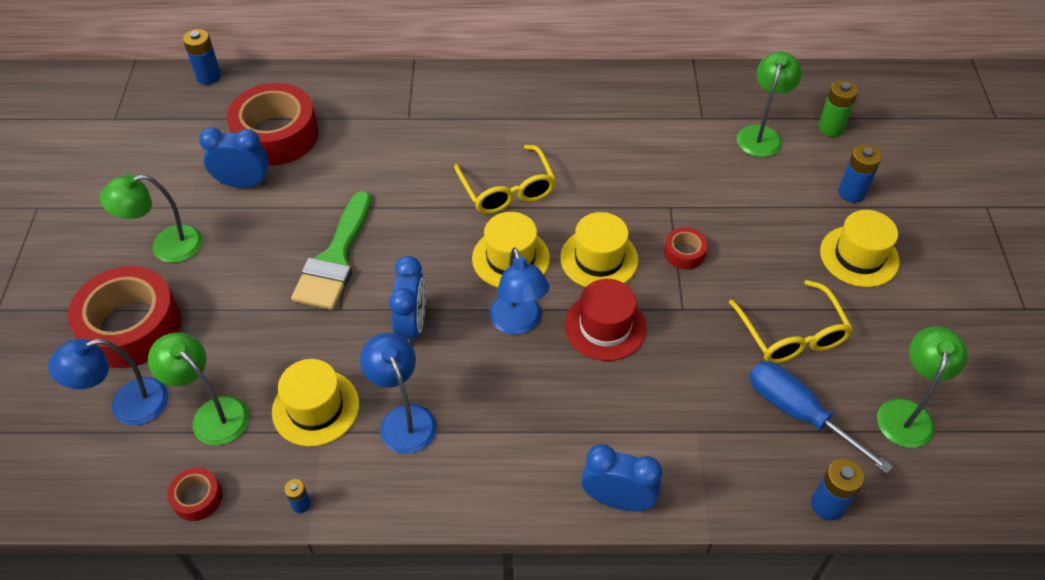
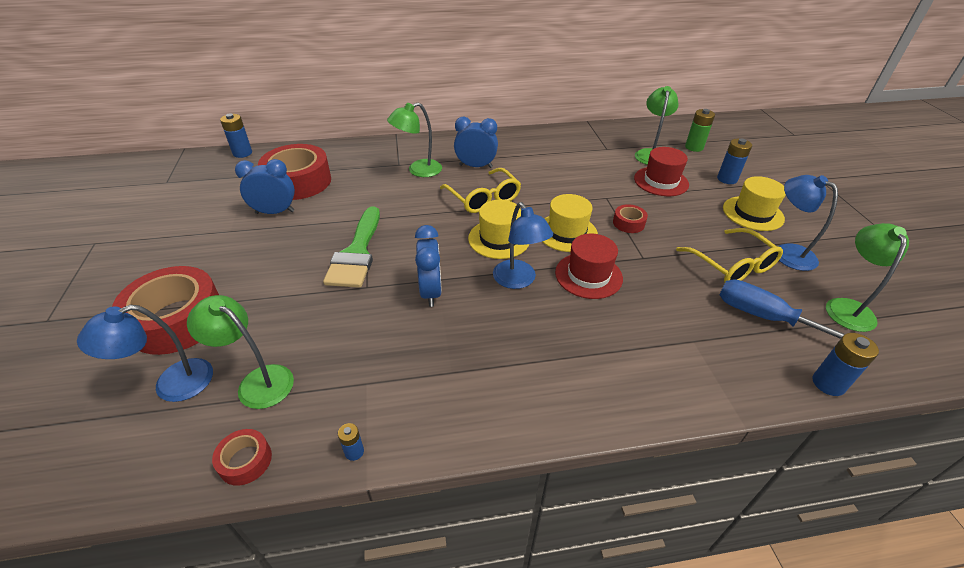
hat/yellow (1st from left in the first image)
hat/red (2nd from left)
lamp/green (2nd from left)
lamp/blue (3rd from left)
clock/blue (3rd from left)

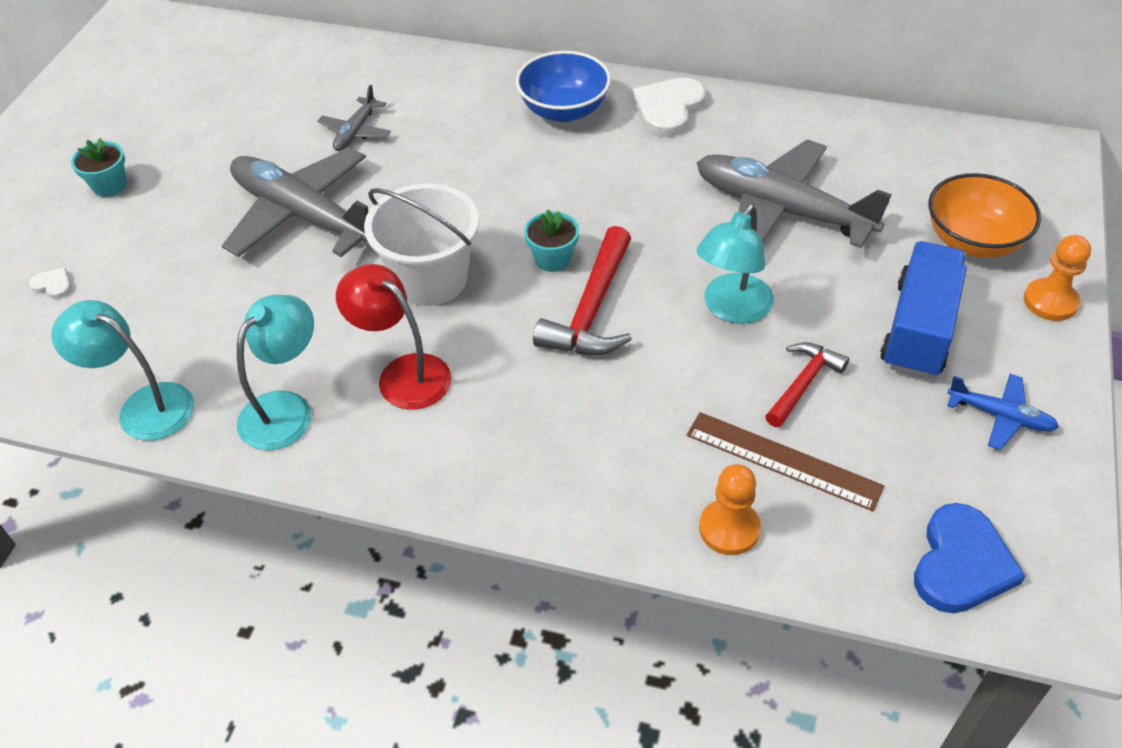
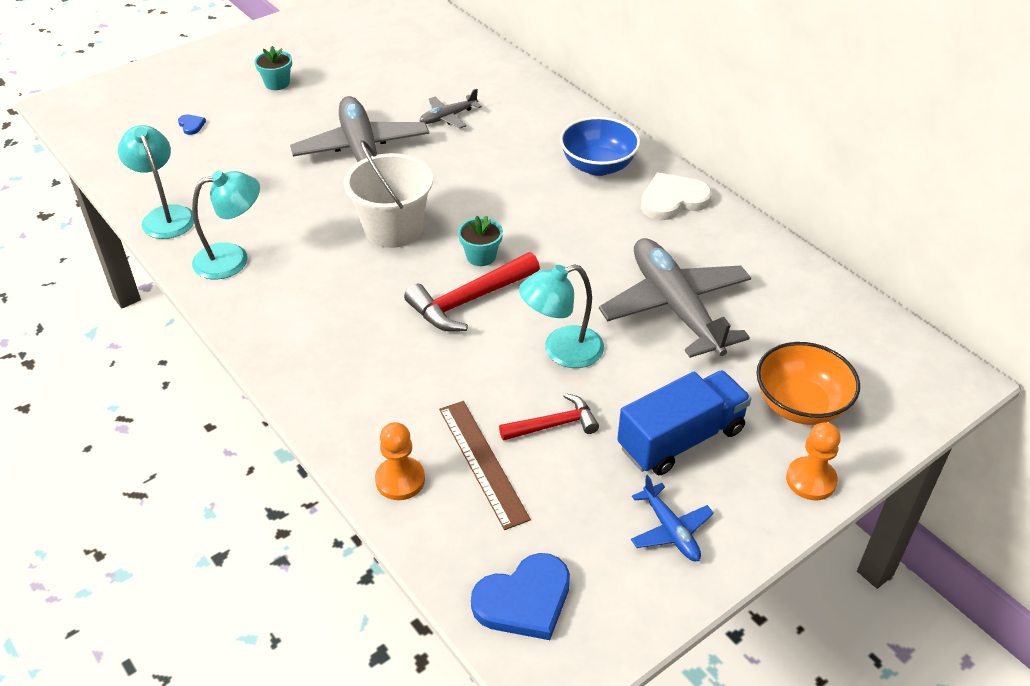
lamp/red
heart/blue (1st from left)

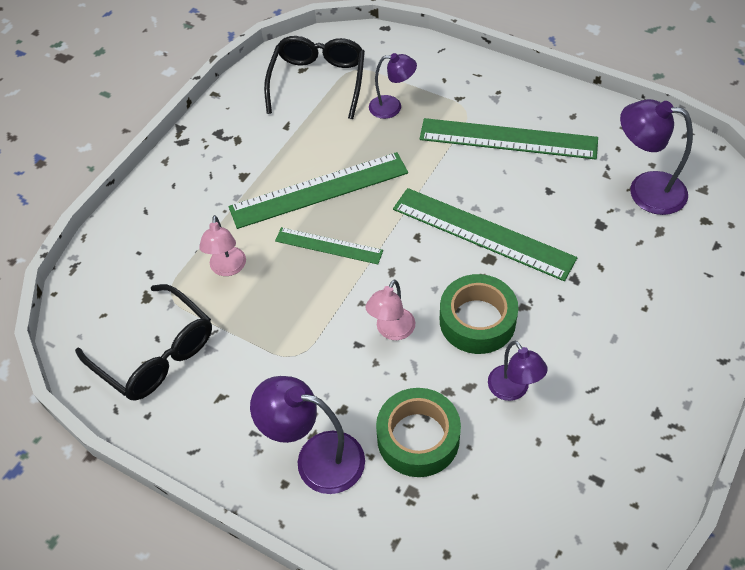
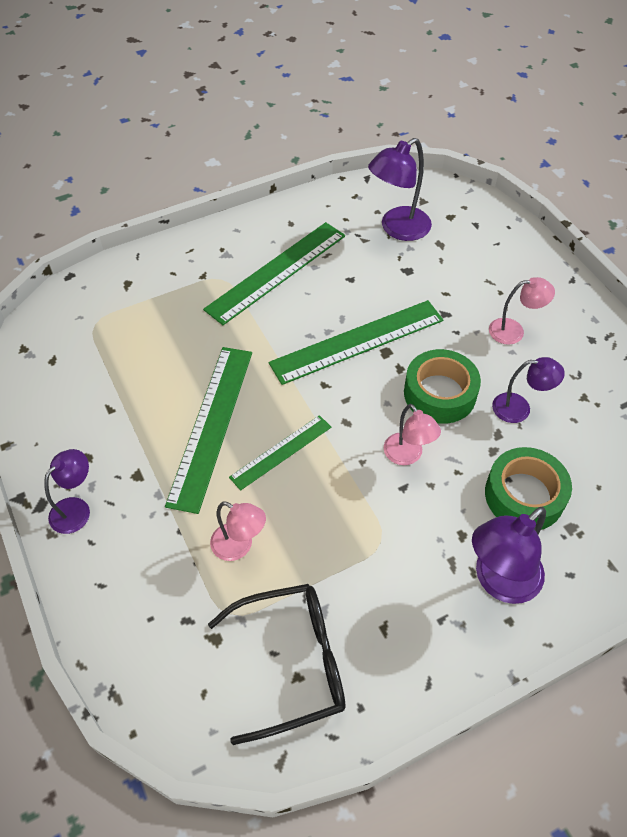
glasses/black (2nd from left in the first image)
lamp/pink (3rd from left)
lamp/purple (1st from left)

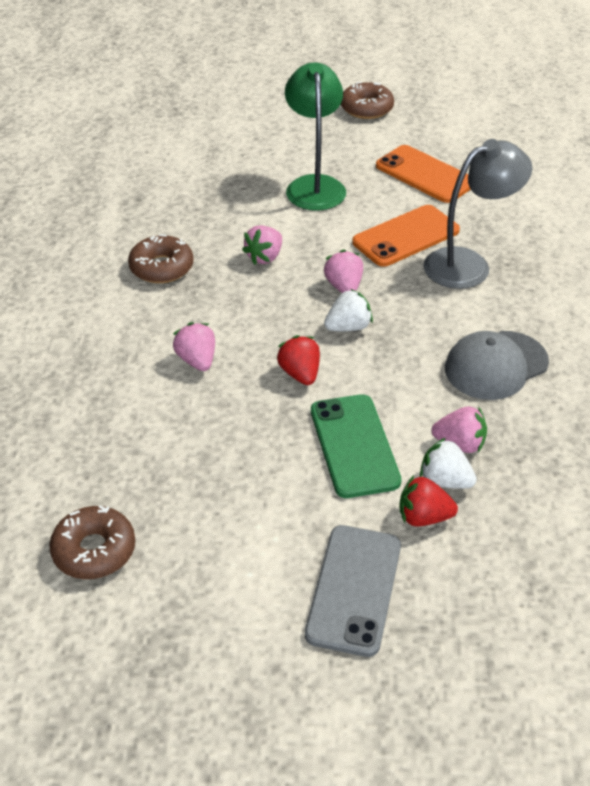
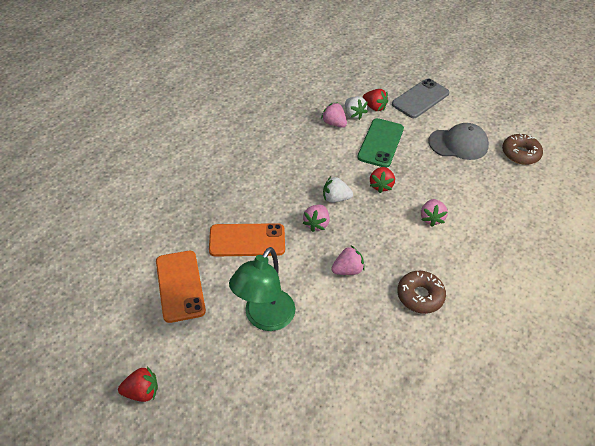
lamp/grey
cap/grey
strawberry/red (1st from left)

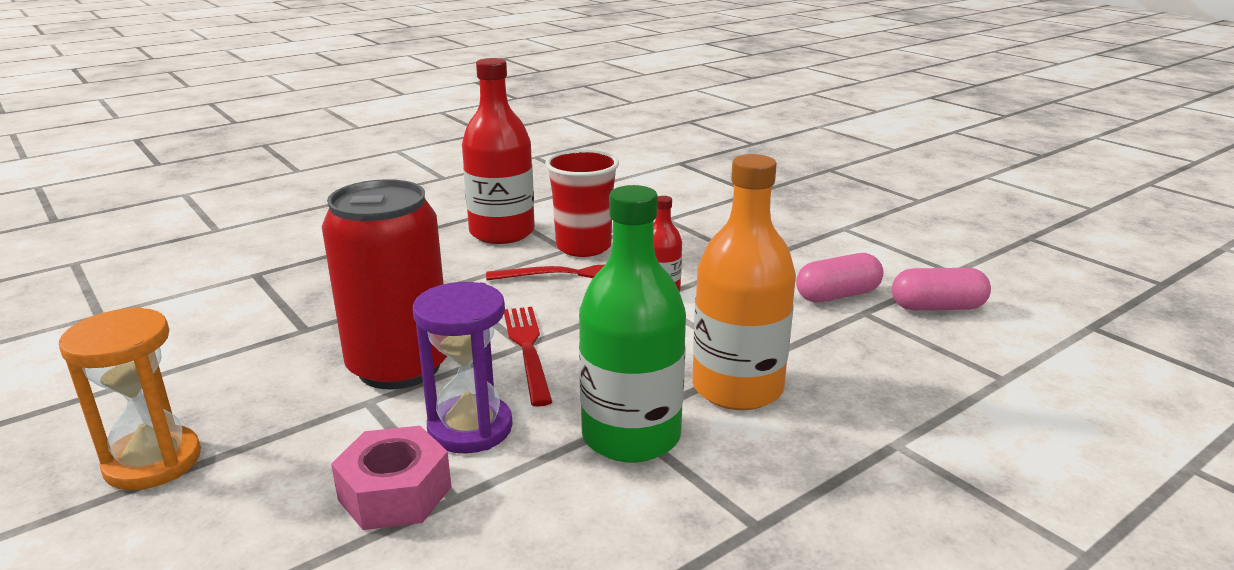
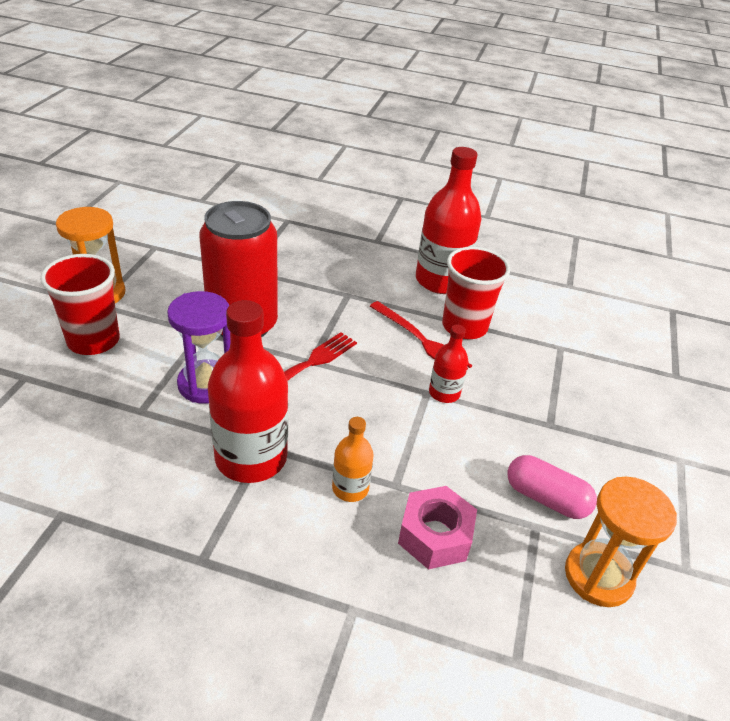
cup/red (1st from left)
nut/pink
hourglass/orange (2nd from left)
bottle/red (1st from left)
bottle/orange

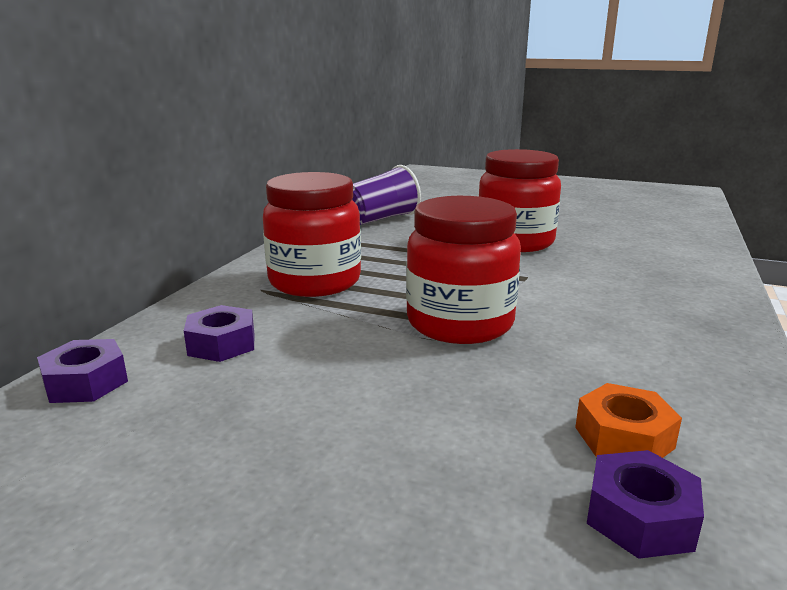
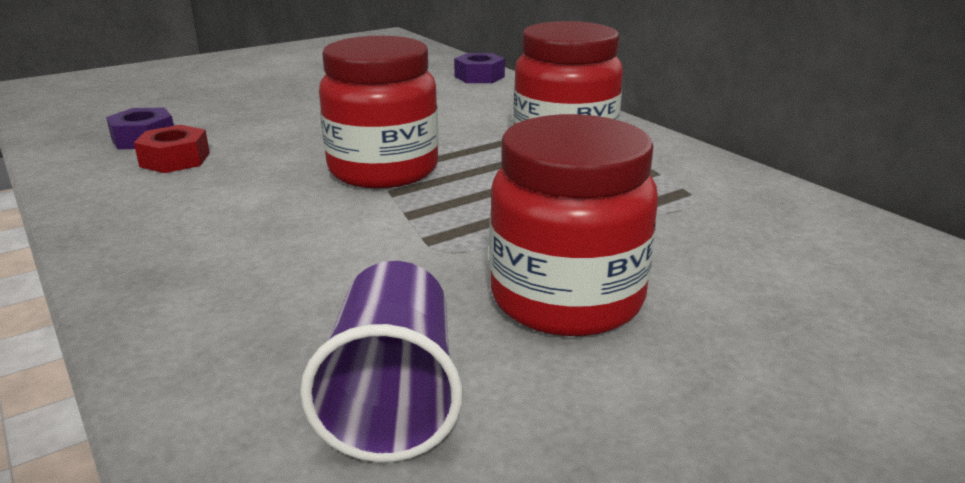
nut/purple (2nd from left in the first image)
cup/purple
nut/red

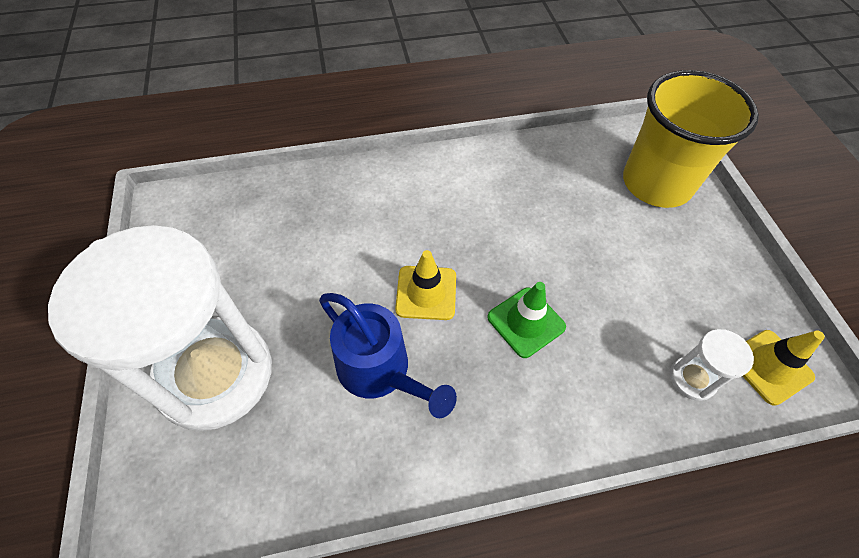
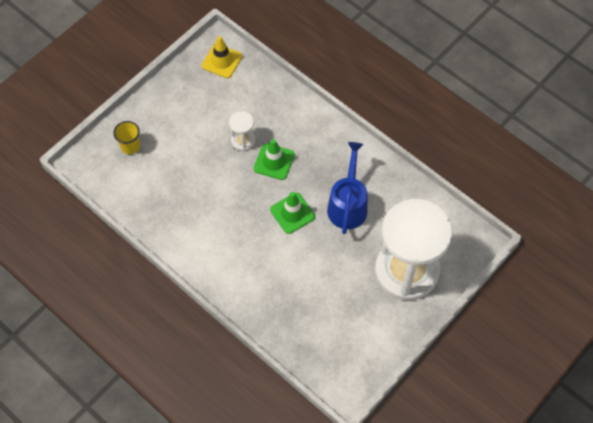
hourglass/white (1st from left)
traffic cone/green (2nd from left)
cup/yellow

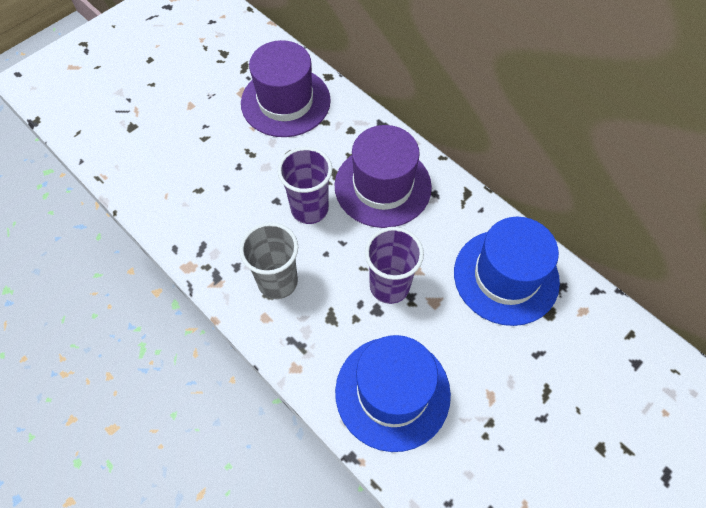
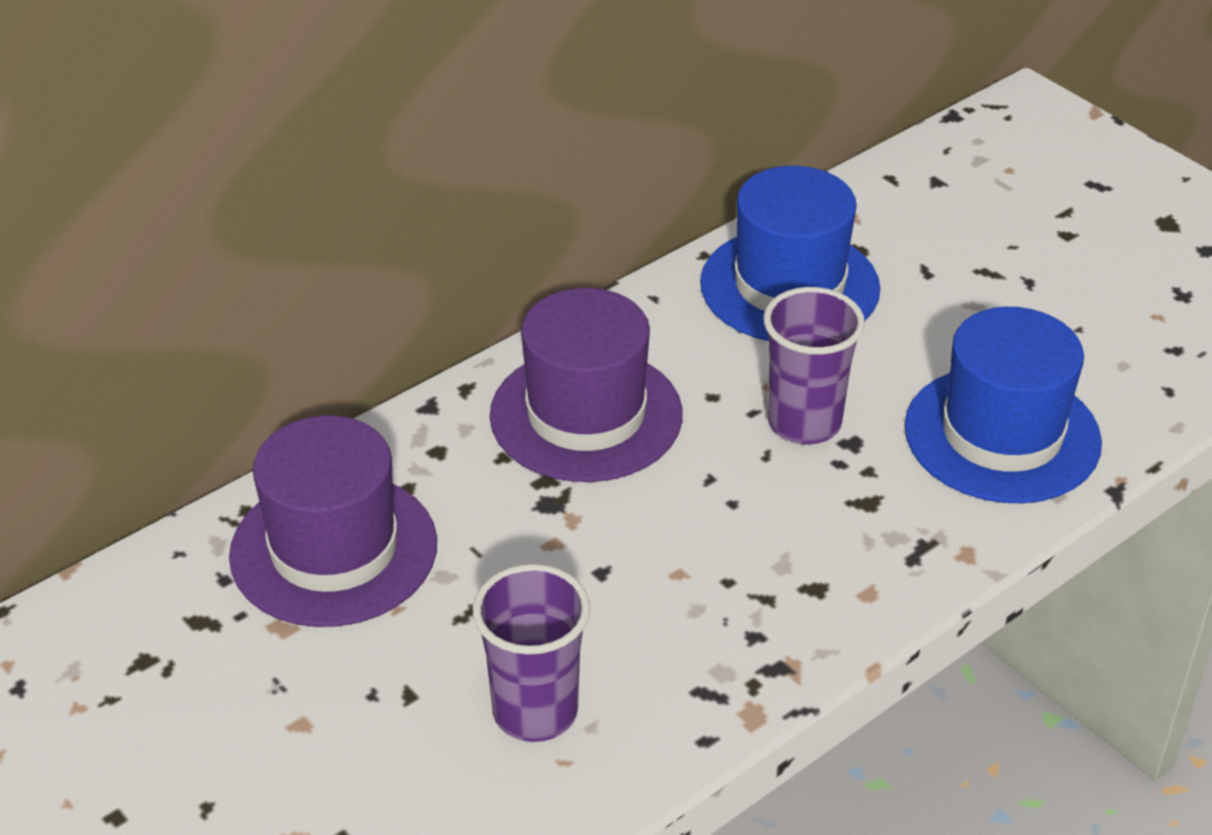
cup/grey
cup/purple (1st from left)

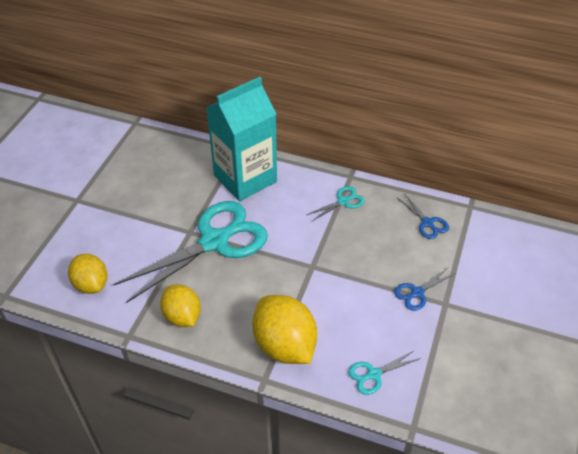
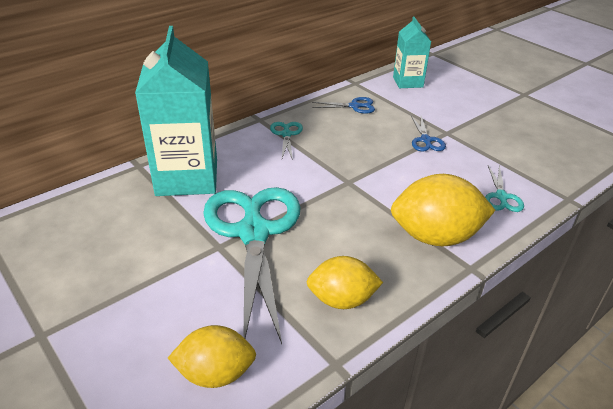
carton/turquoise (2nd from left)

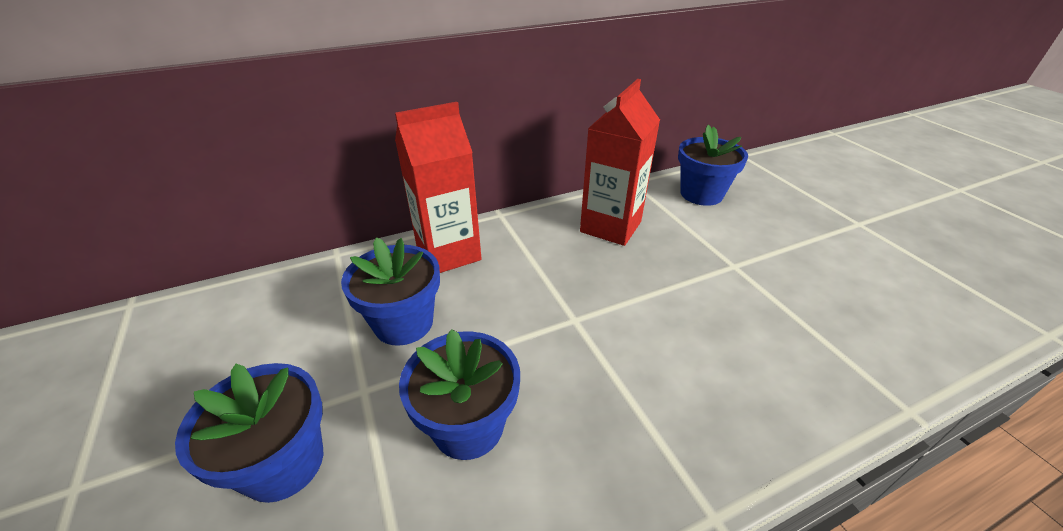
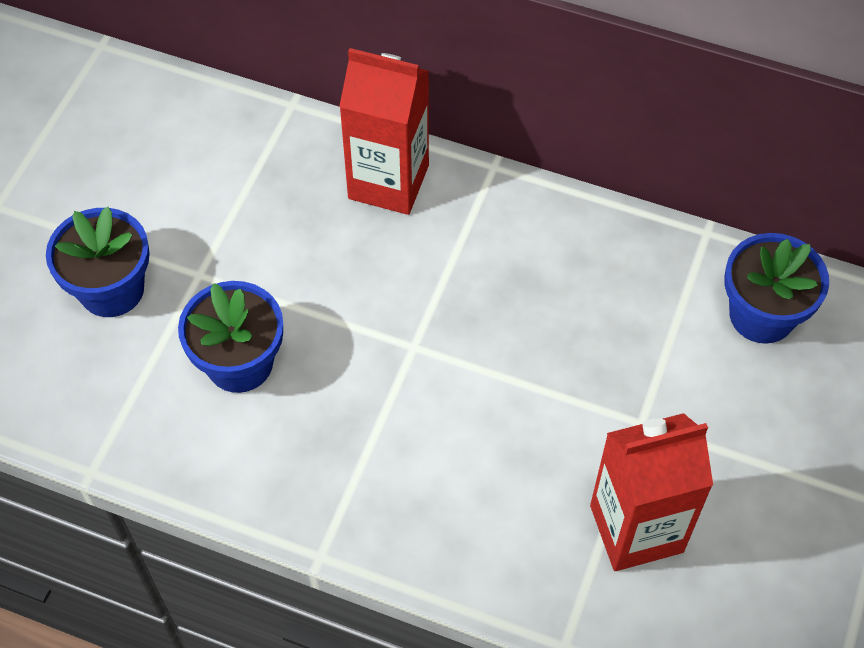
flower pot/blue (2nd from left in the first image)
carton/red (2nd from left)

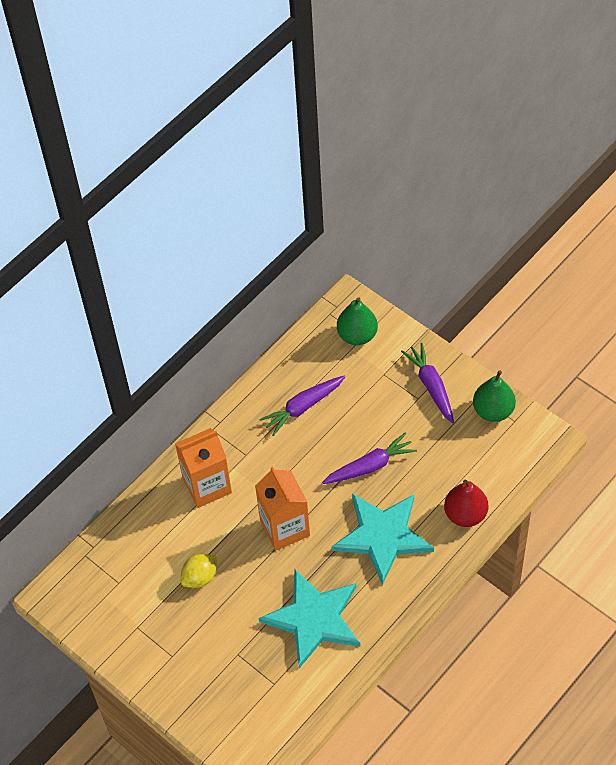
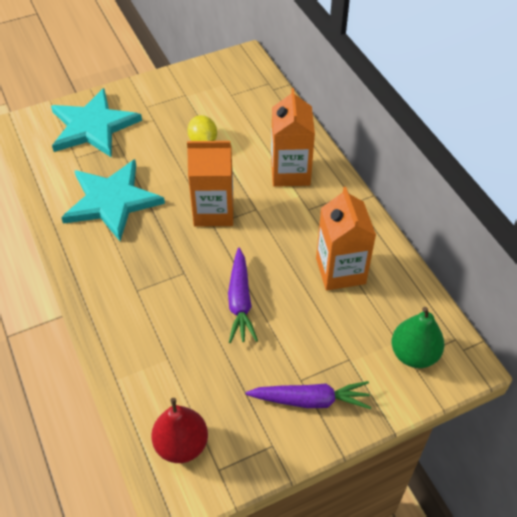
pear/green (2nd from left in the first image)
star/turquoise (1st from left)
pear/red
carton/orange (3rd from left)

